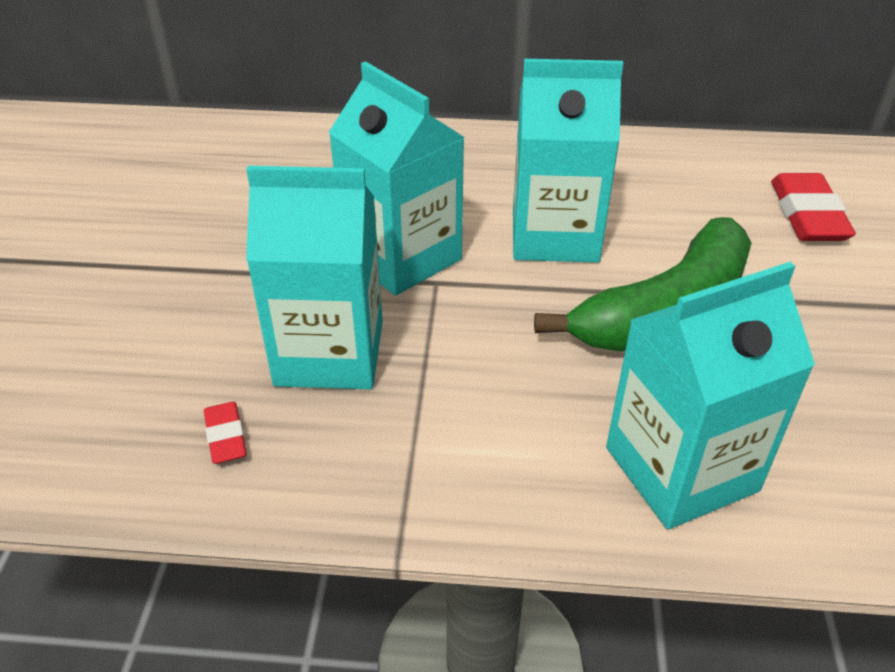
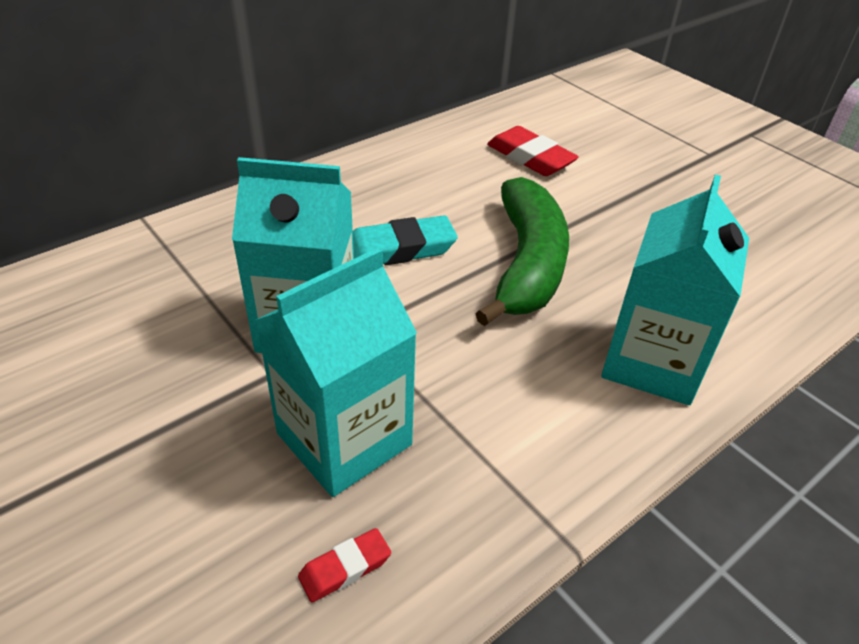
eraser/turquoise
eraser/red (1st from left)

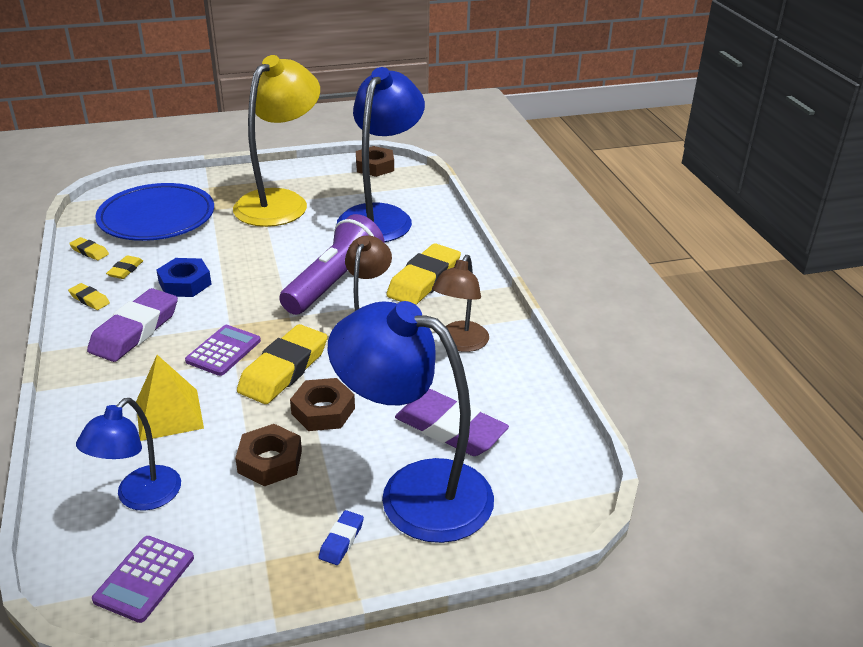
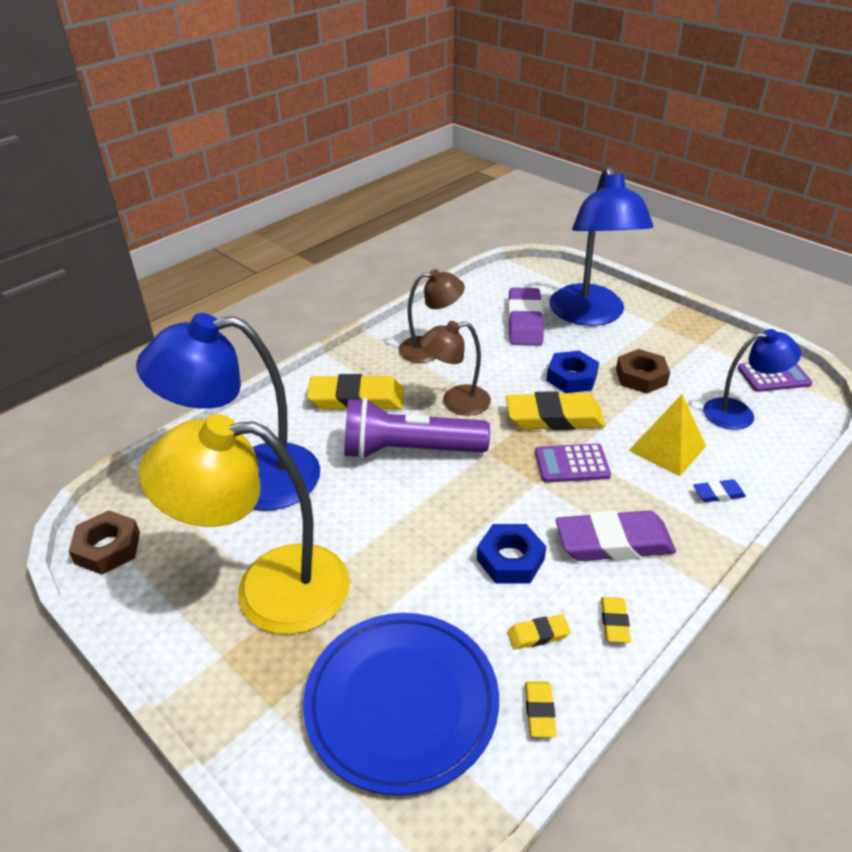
eraser/blue
nut/blue (2nd from left)

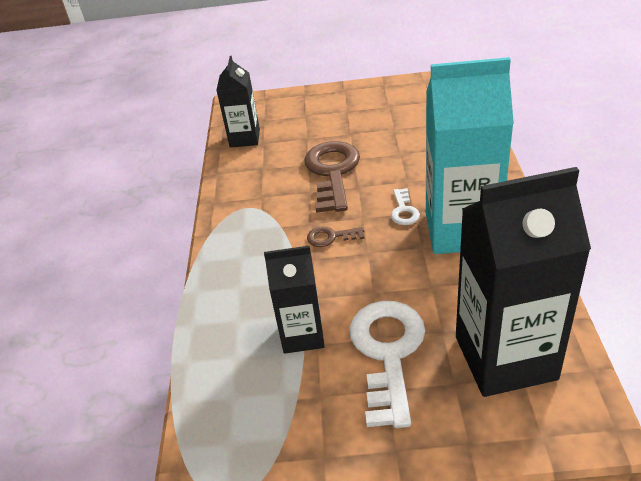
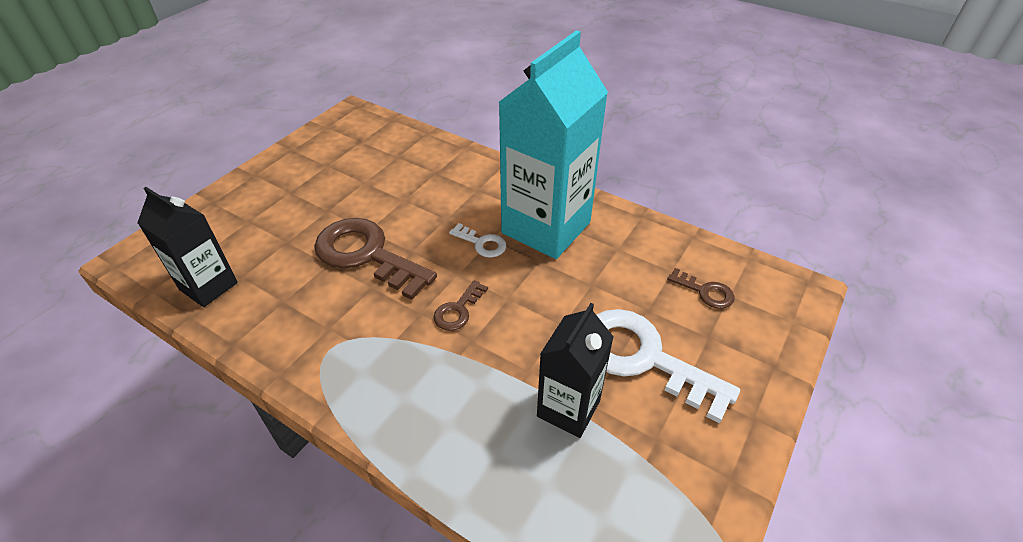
key/brown (3rd from left)

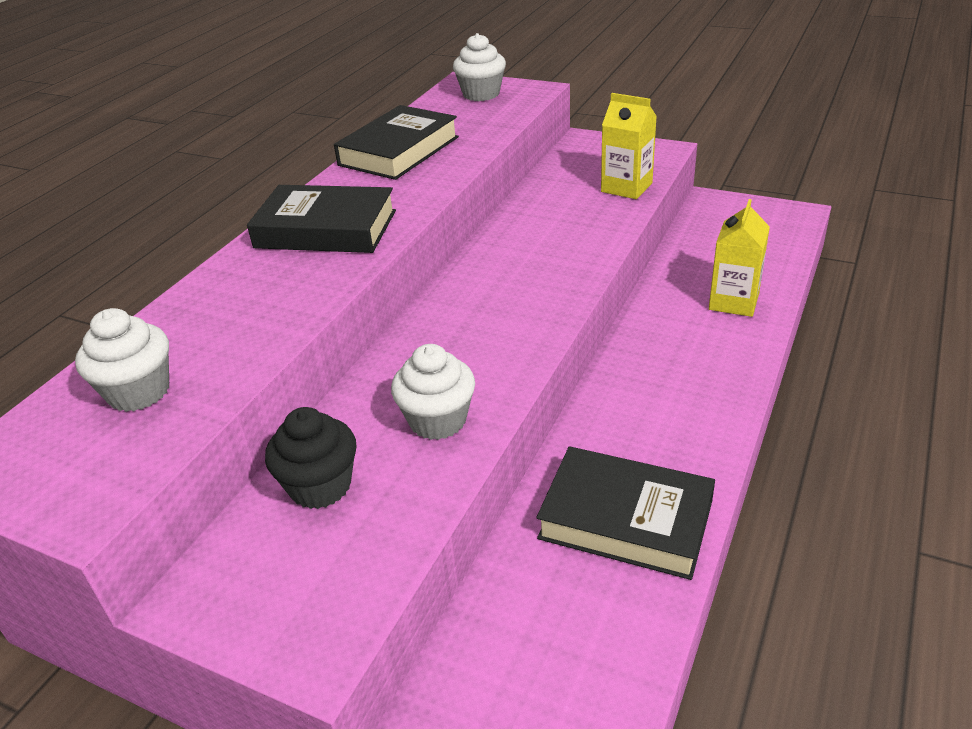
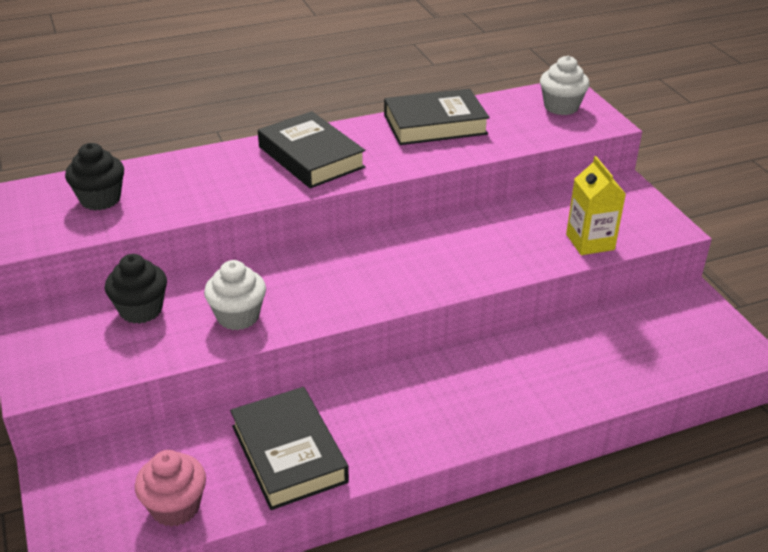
carton/yellow (2nd from left in the first image)
cupcake/pink
cupcake/black (1st from left)

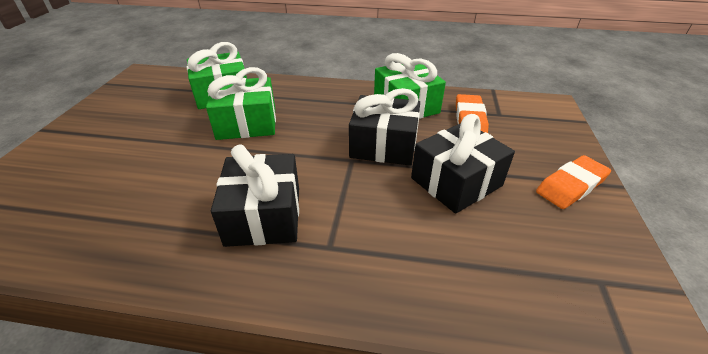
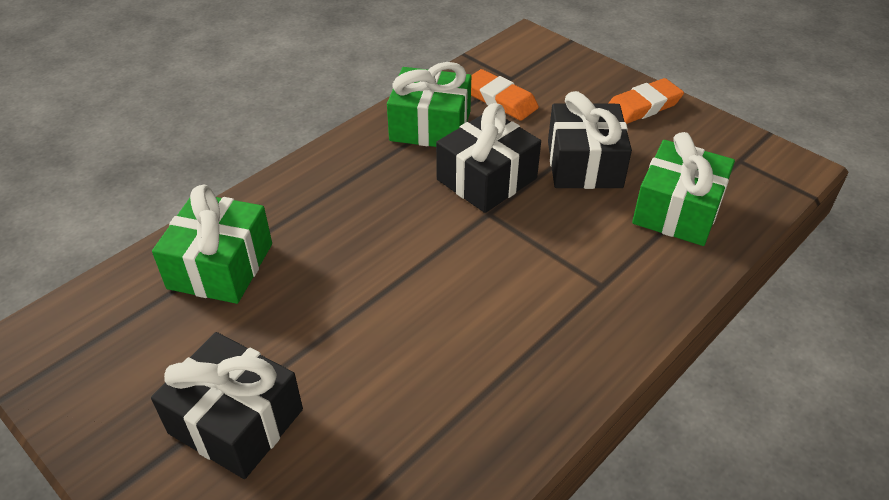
gift/green (3rd from left)
gift/black (1st from left)
eraser/orange (2nd from left)

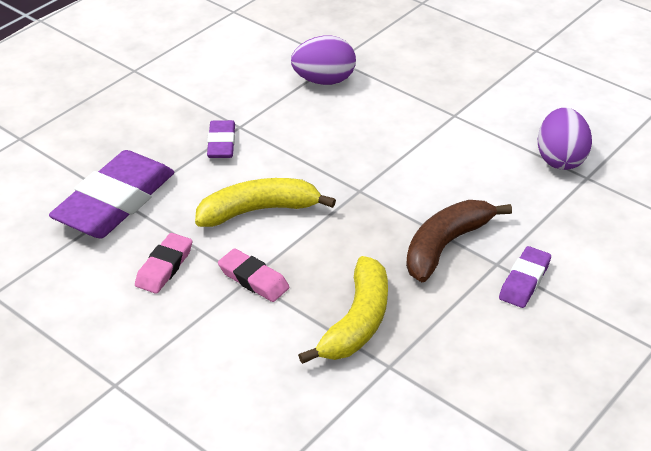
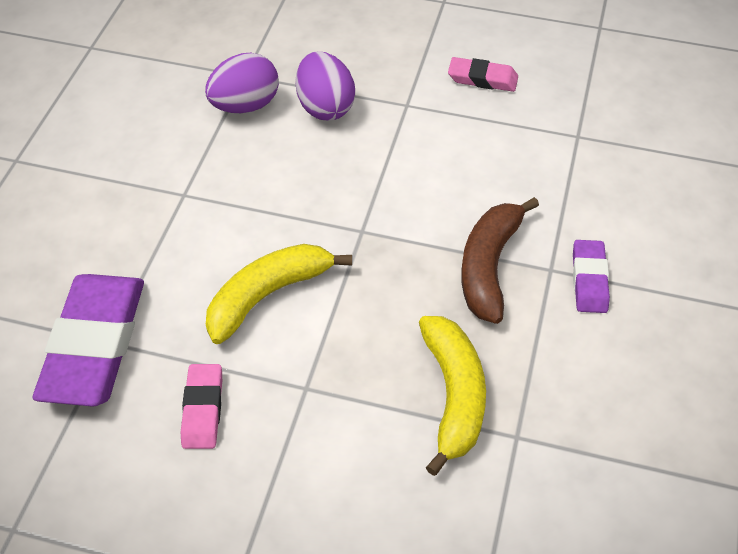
eraser/purple (2nd from left in the first image)
eraser/pink (2nd from left)
egg/purple (2nd from left)

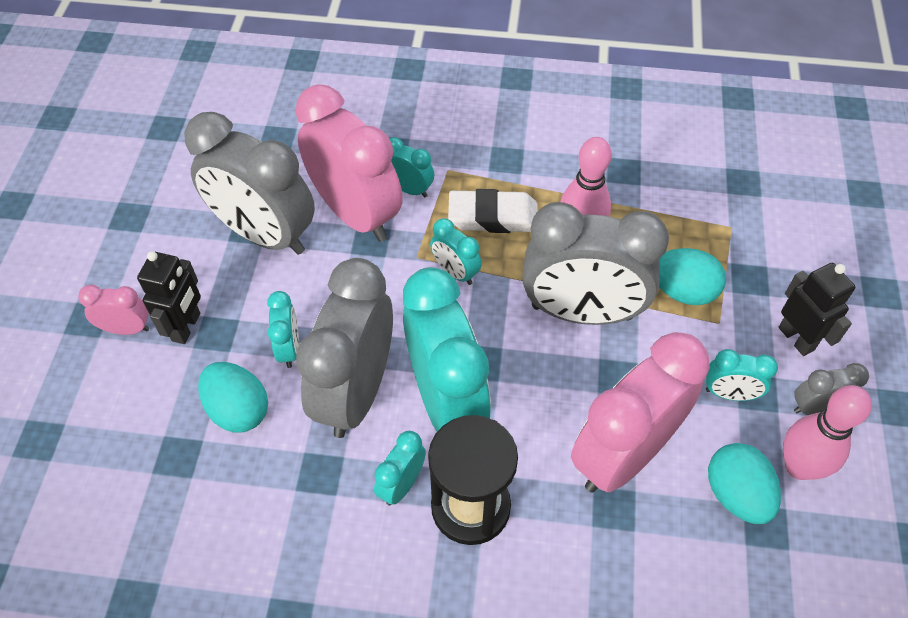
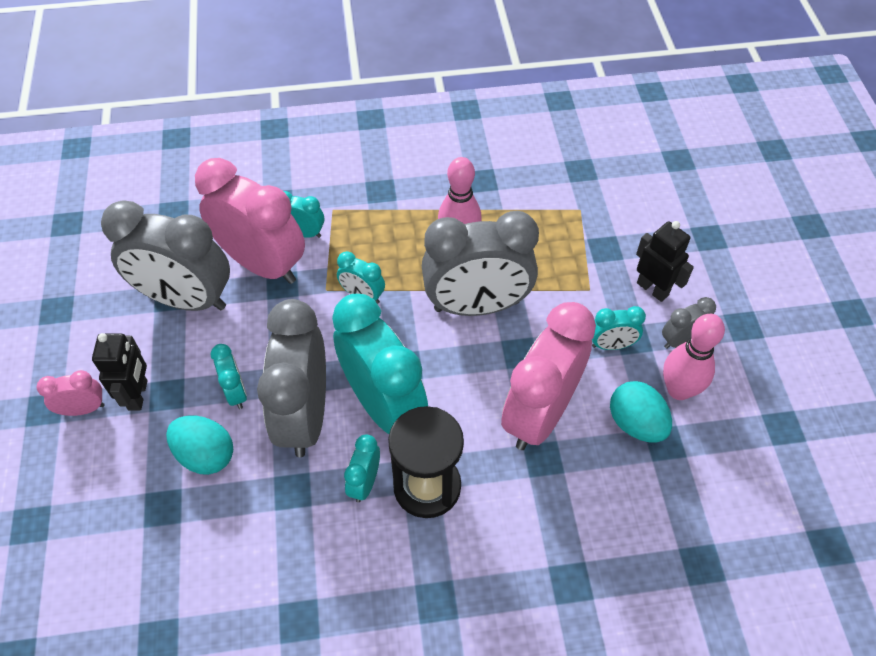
eraser/white
egg/turquoise (2nd from left in the first image)

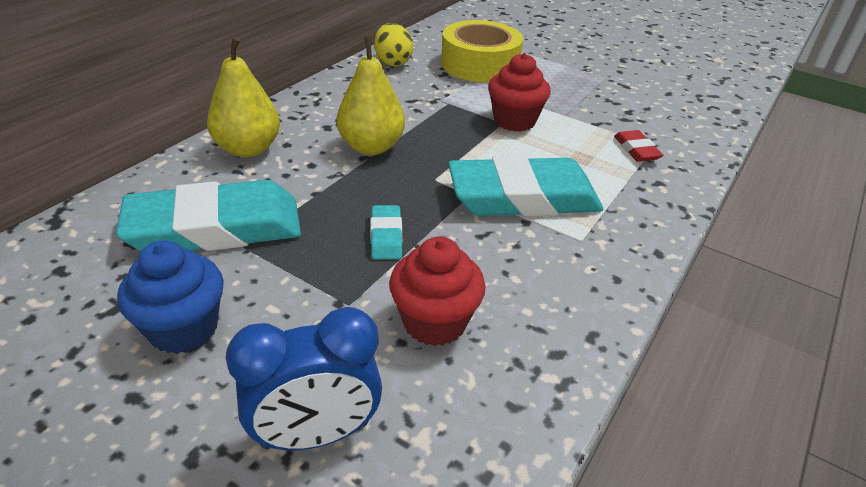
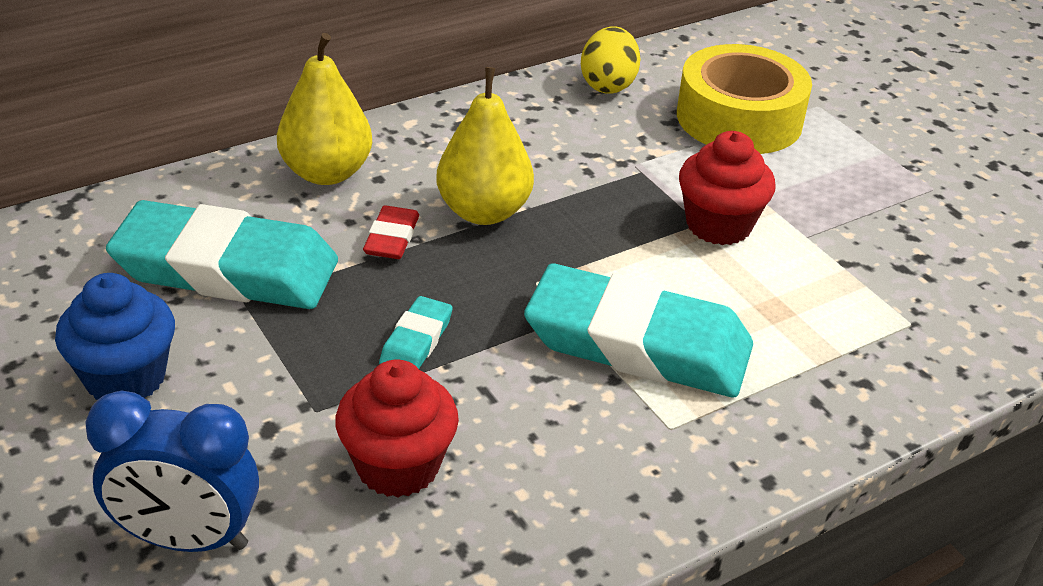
eraser/red

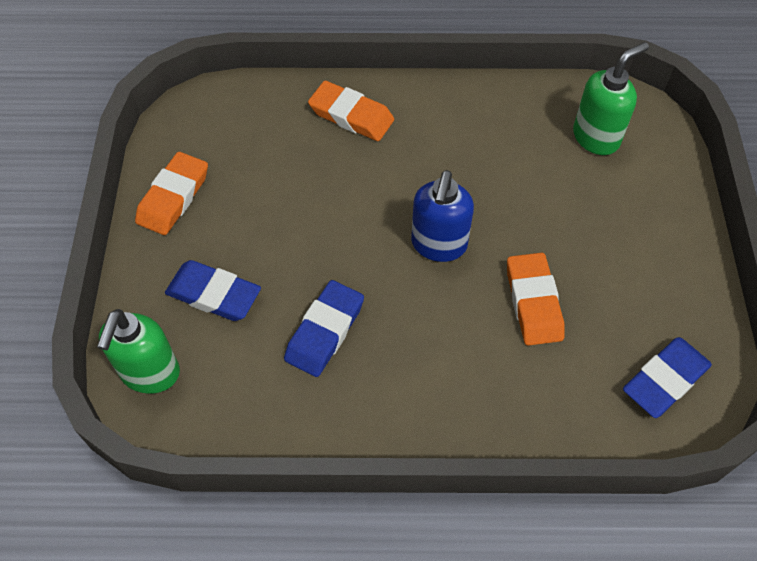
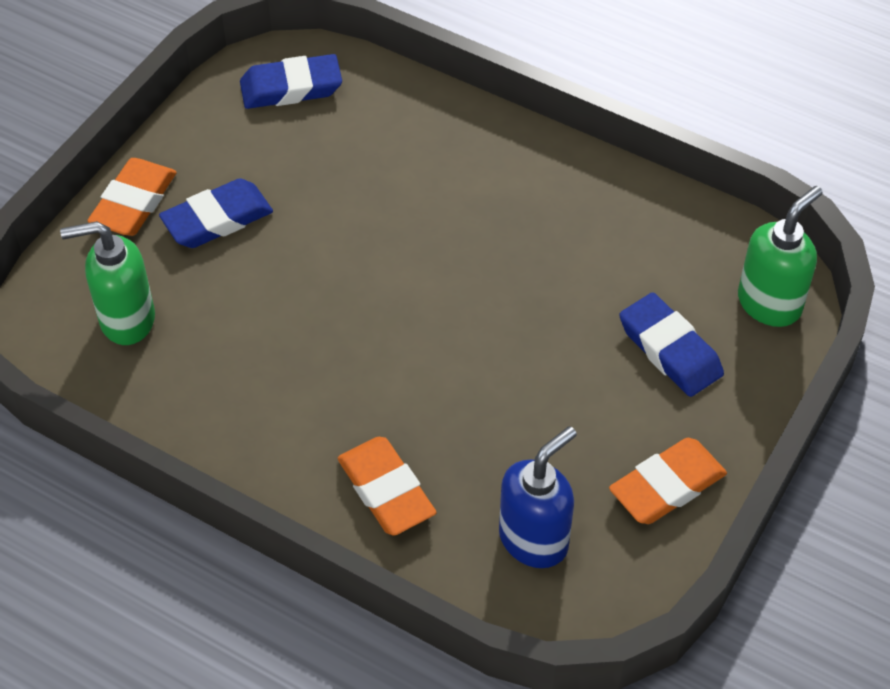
eraser/blue (1st from left)
soap dispenser/blue
eraser/orange (1st from left)

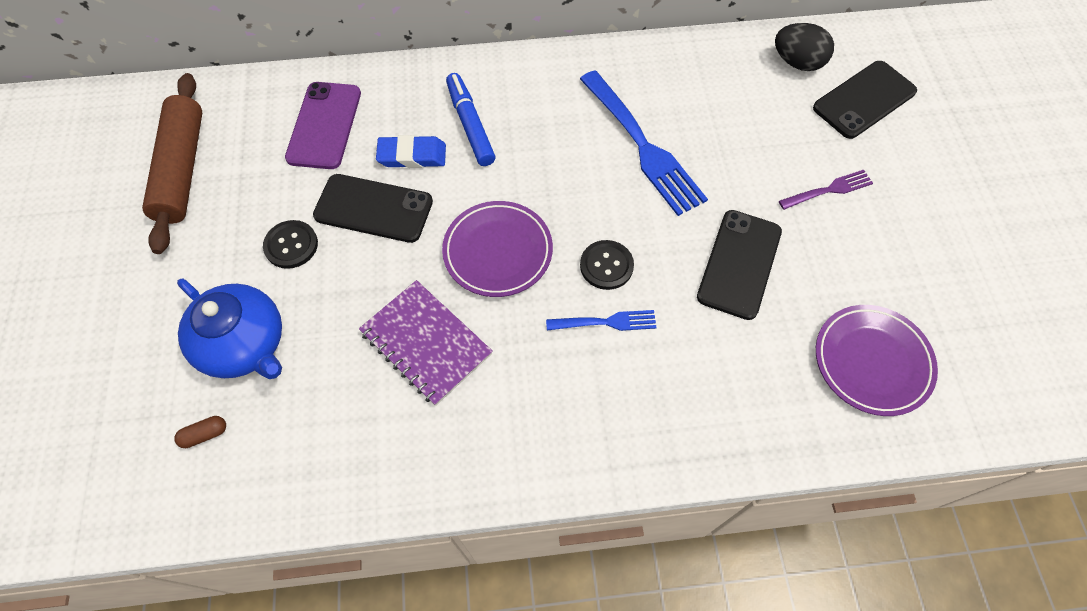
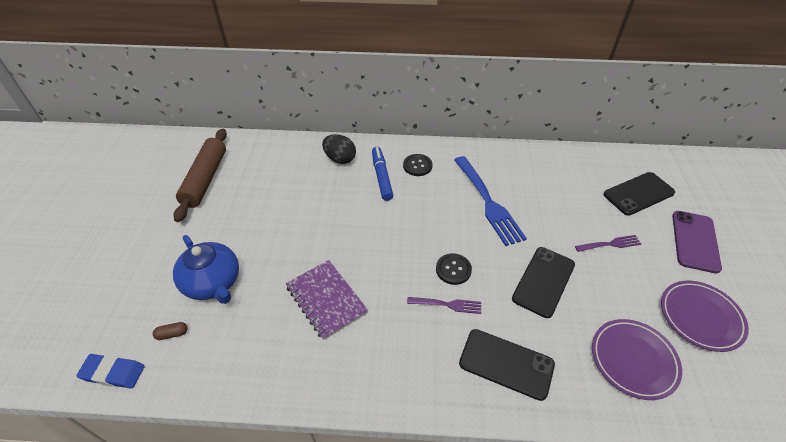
button/black (1st from left)
phone/purple
phone/black (1st from left)
eraser/blue
plate/purple (2nd from left)
egg/black
fork/purple (1st from left)

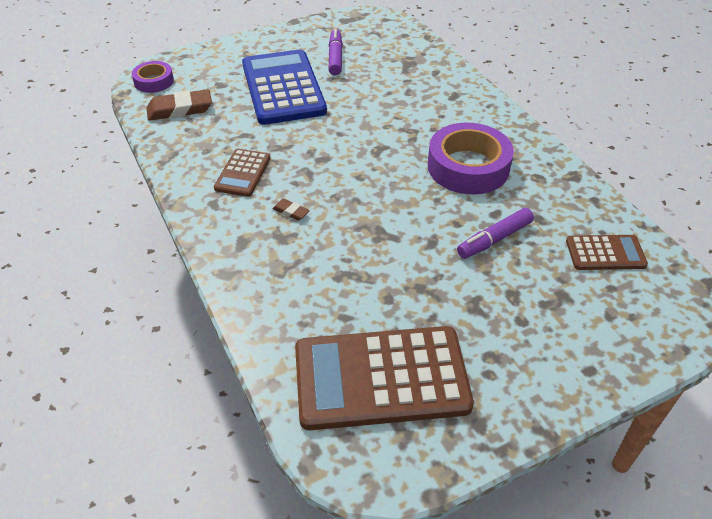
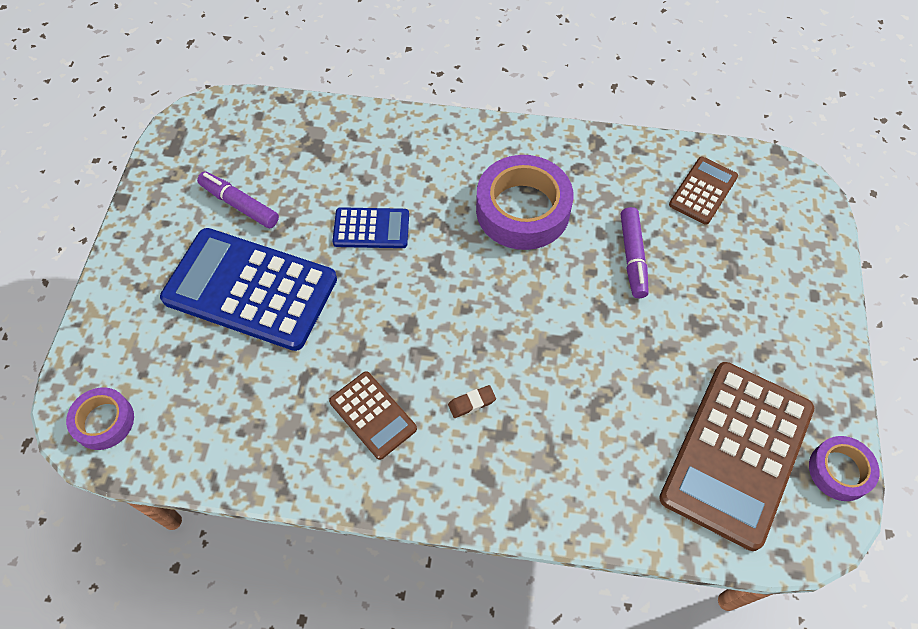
eraser/brown (1st from left in the first image)
calculator/blue (2nd from left)
tape/purple (3rd from left)

